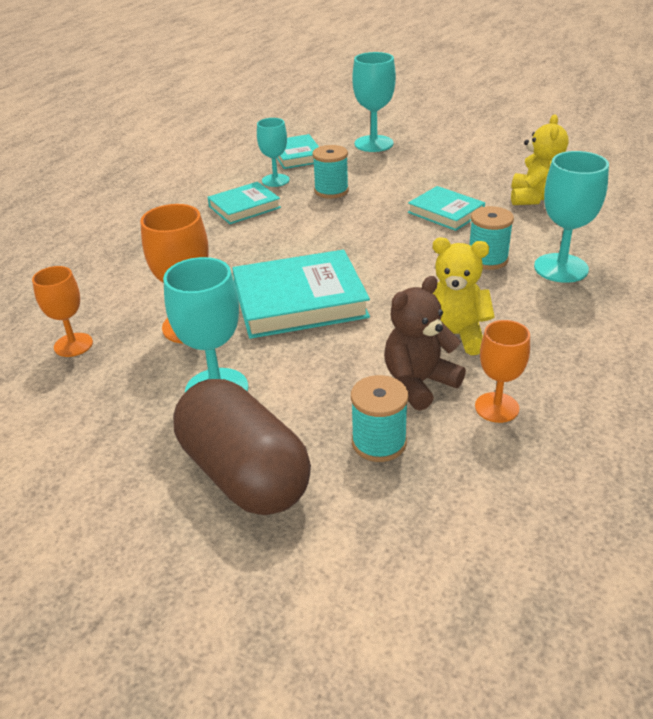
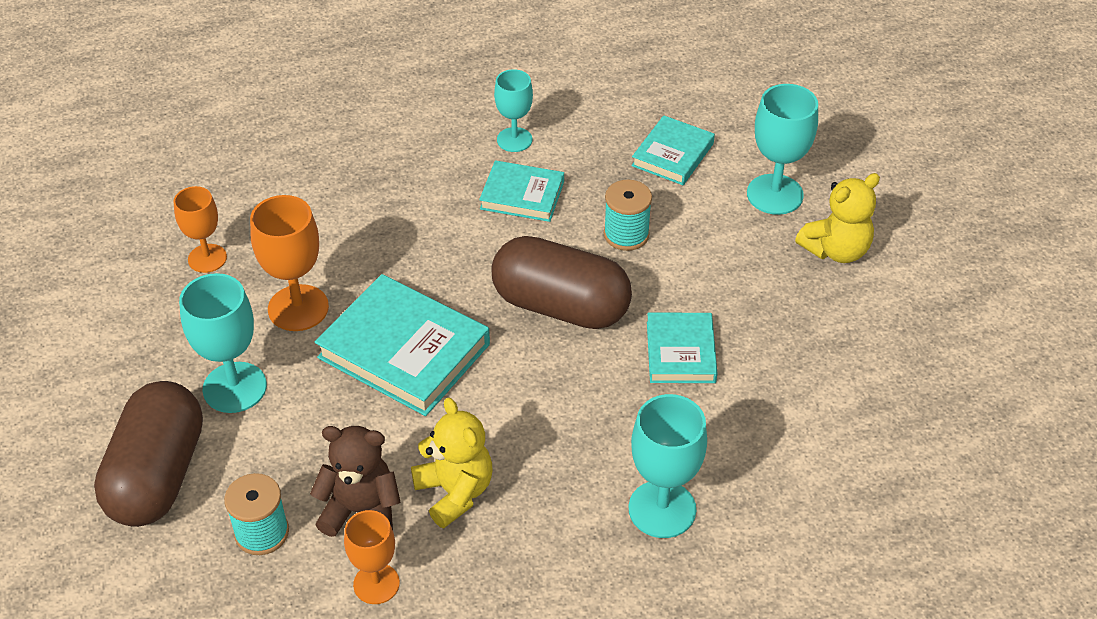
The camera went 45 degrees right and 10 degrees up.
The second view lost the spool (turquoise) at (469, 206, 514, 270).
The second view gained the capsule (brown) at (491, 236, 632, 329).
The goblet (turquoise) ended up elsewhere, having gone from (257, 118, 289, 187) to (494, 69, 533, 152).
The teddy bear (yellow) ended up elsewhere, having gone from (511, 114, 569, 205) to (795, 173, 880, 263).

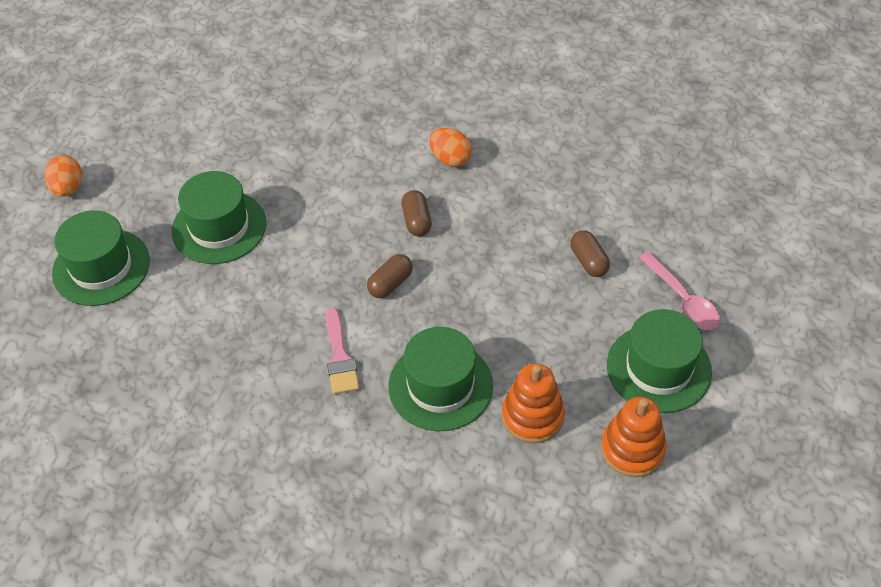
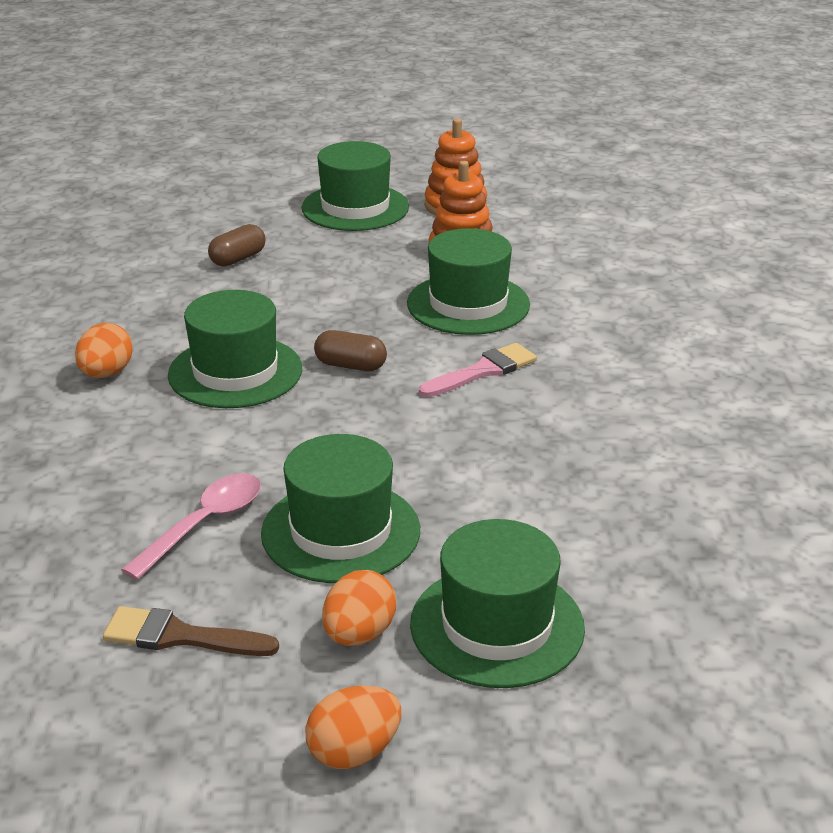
The camera went 115 degrees left and 20 degrees down.
The second view gained the brush (brown) at (103, 606, 279, 656).
The second view gained the egg (orange) at (322, 570, 396, 646).
The spoon (pink) ended up elsewhere, having gone from (639, 251, 720, 330) to (121, 473, 261, 580).
Where the capsule (brown) stood at (402, 190, 432, 236), the hat (green) came to stand at (168, 290, 302, 408).

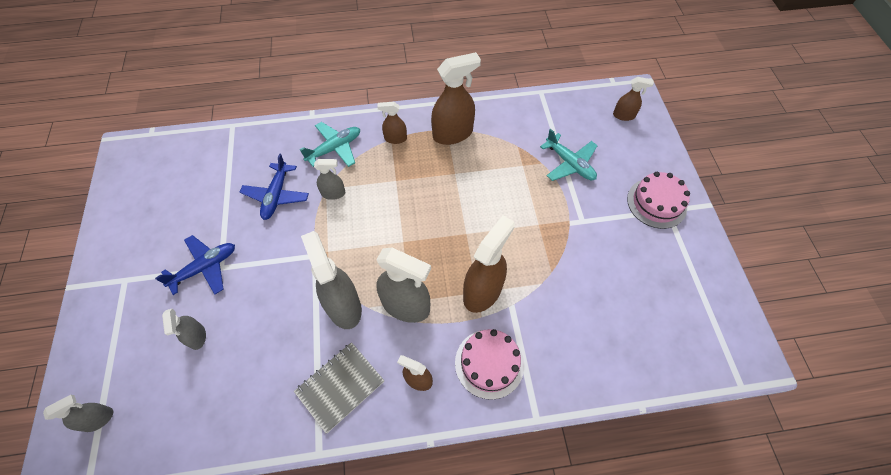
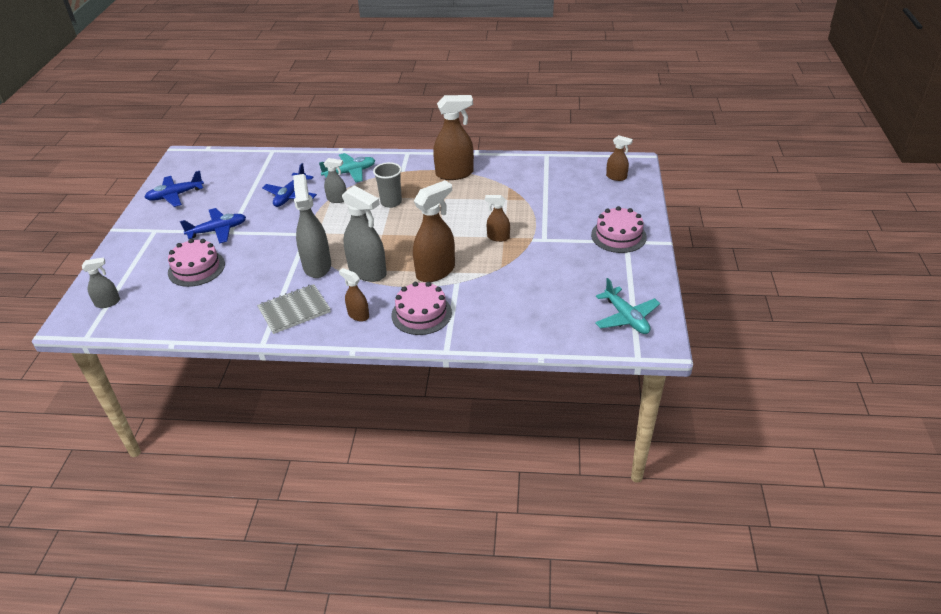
The camera went 15 degrees right and 20 degrees down.
The second view gained the plane (blue) at (144, 171, 204, 207).
The second view gained the cup (grey) at (373, 162, 402, 208).
The spray bottle (brown) ended up elsewhere, having gone from (377, 102, 407, 144) to (485, 195, 510, 242).
The plane (turquoise) ended up elsewhere, having gone from (540, 129, 598, 181) to (595, 278, 660, 334).
Where the spray bottle (grey) stood at (162, 308, 206, 350), the cake (pink) came to stand at (168, 239, 225, 287).

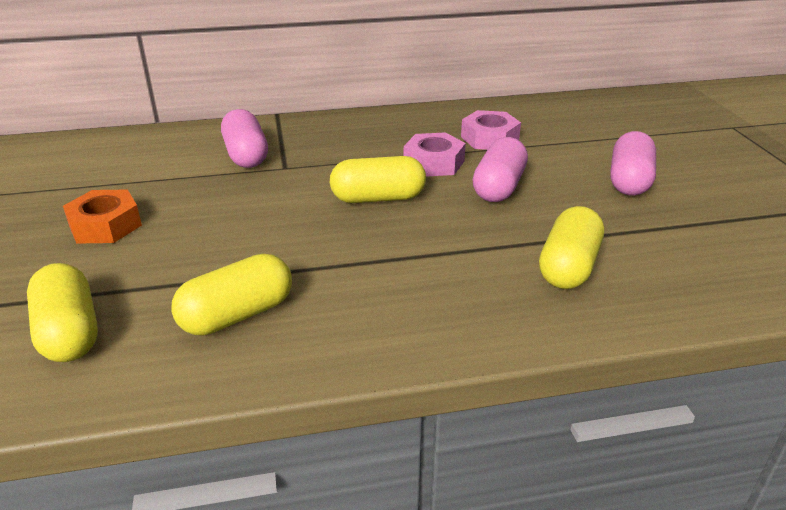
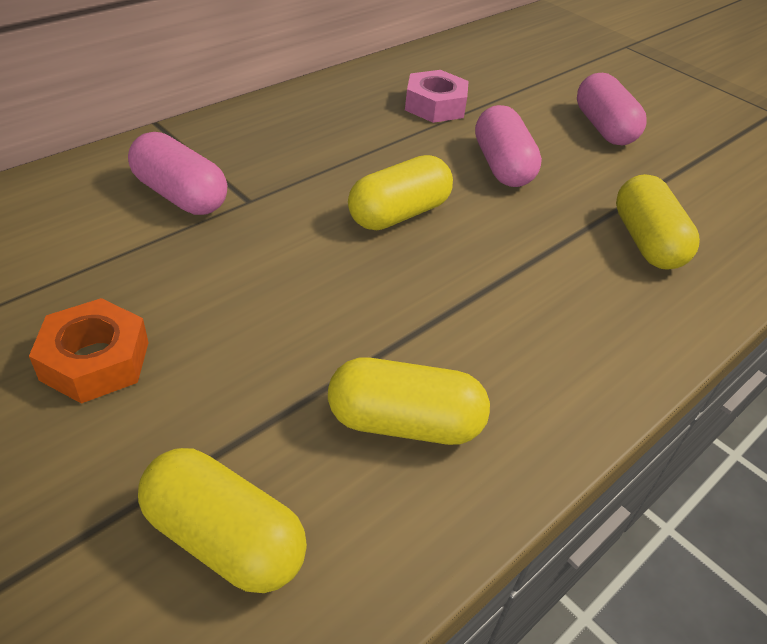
The camera went 35 degrees left and 10 degrees up.
The second view lost the nut (pink) at (404, 132, 466, 177).
The capsule (yellow) at (171, 254, 292, 336) ended up facing another way, 75 degrees clockwise from before.

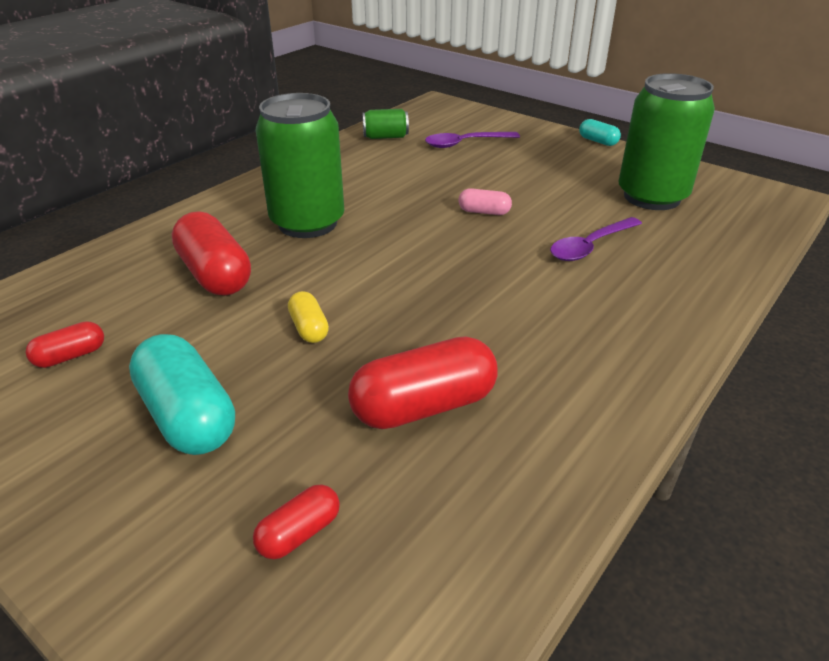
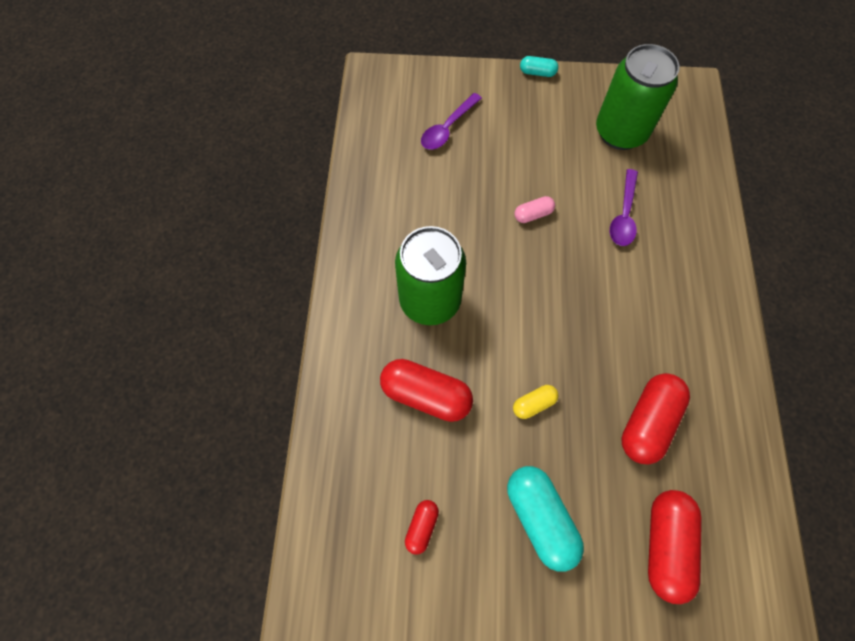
The camera went 35 degrees left and 30 degrees up.
The second view lost the can (green) at (362, 109, 409, 139).
The capsule (turquoise) at (129, 334, 235, 455) ended up facing another way, 45 degrees clockwise from before.
The capsule (yellow) at (288, 291, 329, 343) ended up facing another way, 60 degrees counterclockwise from before.
The size of the capsule (red) at (253, 484, 340, 559) changed by a factor of 1.95.

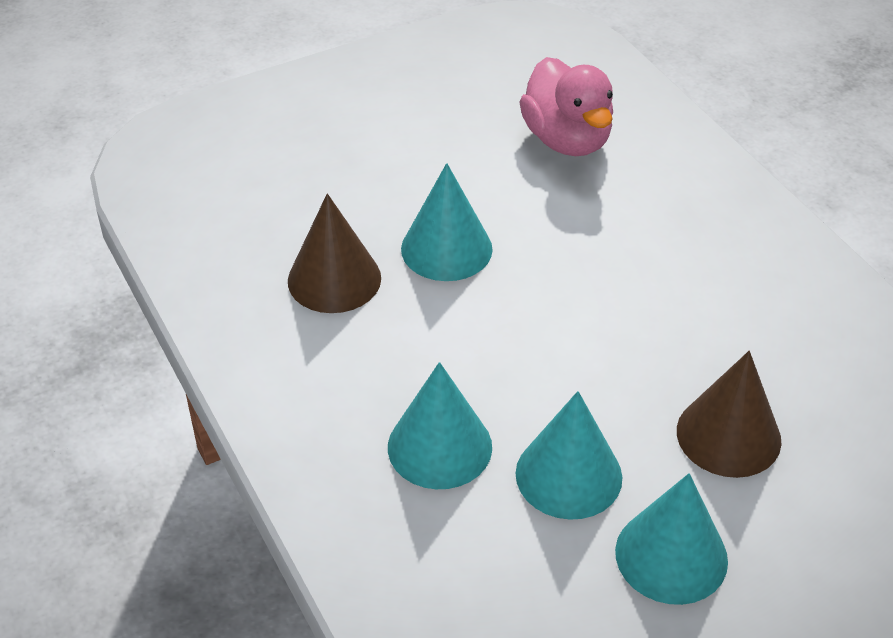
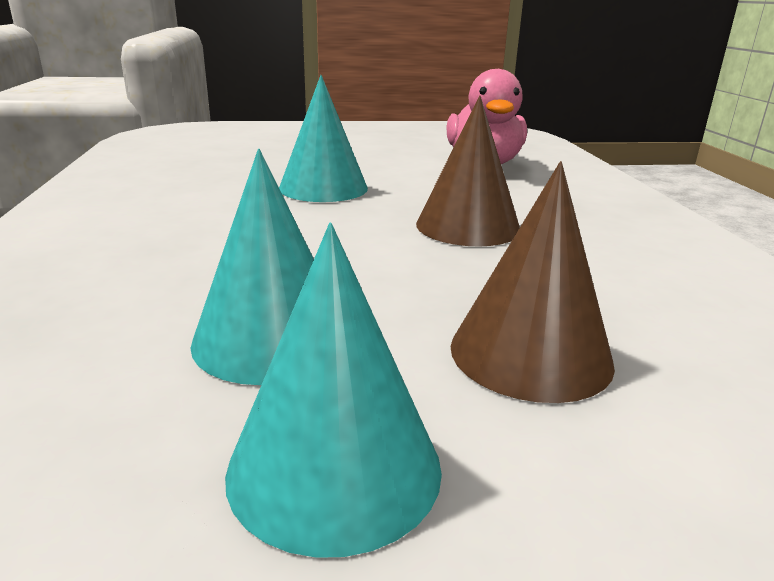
The camera went 20 degrees right and 20 degrees down.
The second view lost the cone (turquoise) at (388, 362, 492, 489).
The cone (brown) ended up elsewhere, having gone from (288, 193, 381, 313) to (416, 95, 520, 247).

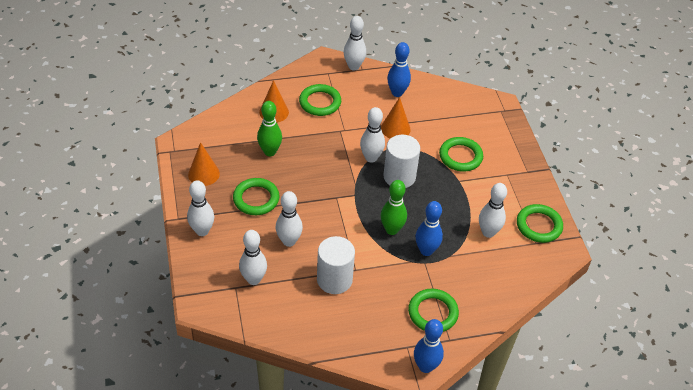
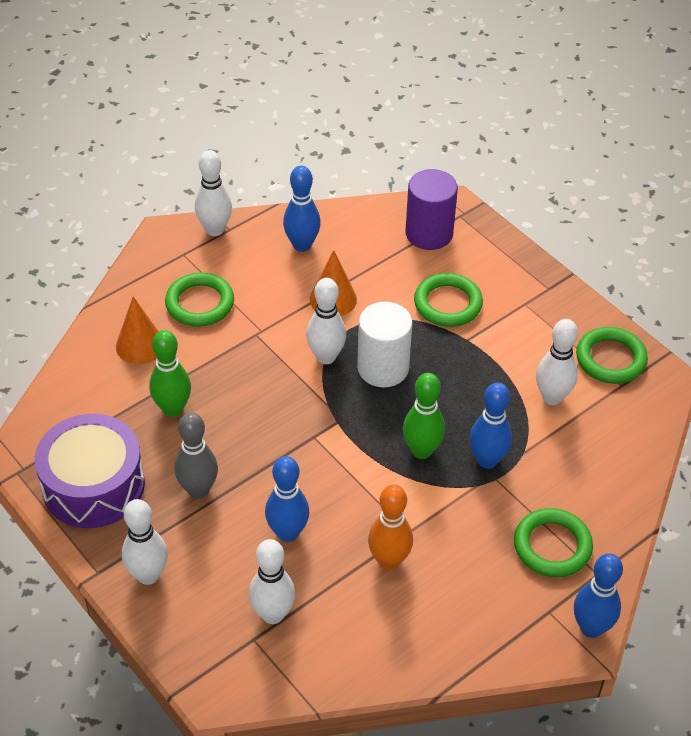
The camera went 25 degrees left and 0 degrees up.
The second view gained the cylinder (purple) at (405, 169, 458, 250).
Where the cone (orange) stood at (188, 142, 220, 186), the drum (purple) came to stand at (35, 414, 145, 528).
Where the ring (green) stood at (233, 178, 279, 215), the bowling pin (grey) came to stand at (174, 412, 218, 499).
Where the cylinder (white) stood at (317, 236, 355, 294), the bowling pin (orange) came to stand at (368, 485, 413, 570).
What was the bowling pin (white) at (276, 191, 303, 247) turned into the bowling pin (blue) at (265, 456, 309, 542).

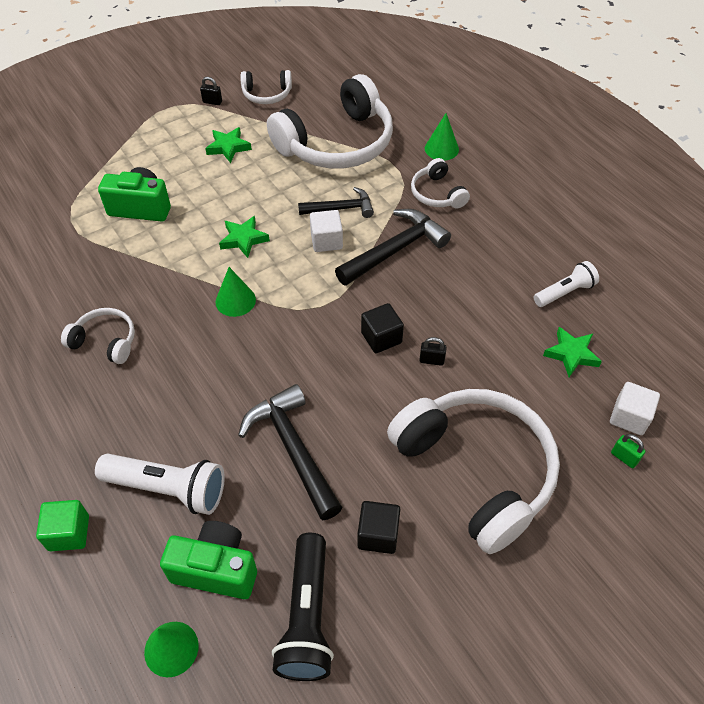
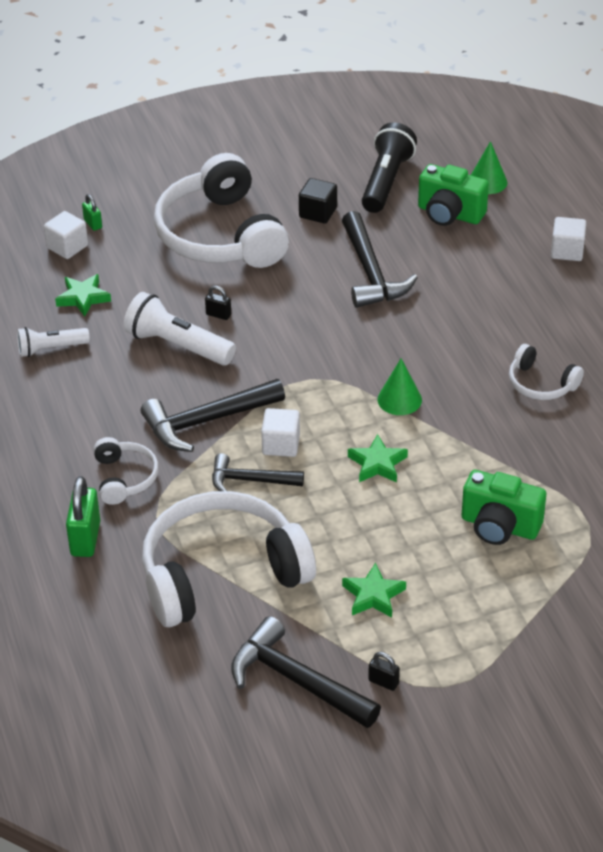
The camera went 165 degrees left and 10 degrees down.
The second view lost the cube (black) at (361, 303, 404, 353).
The flashlight (white) ended up elsewhere, having gone from (95, 454, 225, 515) to (124, 292, 236, 366).
Where the headphones (white) stood at (240, 70, 292, 104), the hammer (black) came to stand at (231, 616, 381, 728).
Where the cone (green) stood at (425, 113, 459, 161), the padlock (green) came to stand at (66, 476, 100, 557).
What was the cube (green) at (36, 500, 89, 551) turned into the cube (white) at (551, 217, 586, 261).

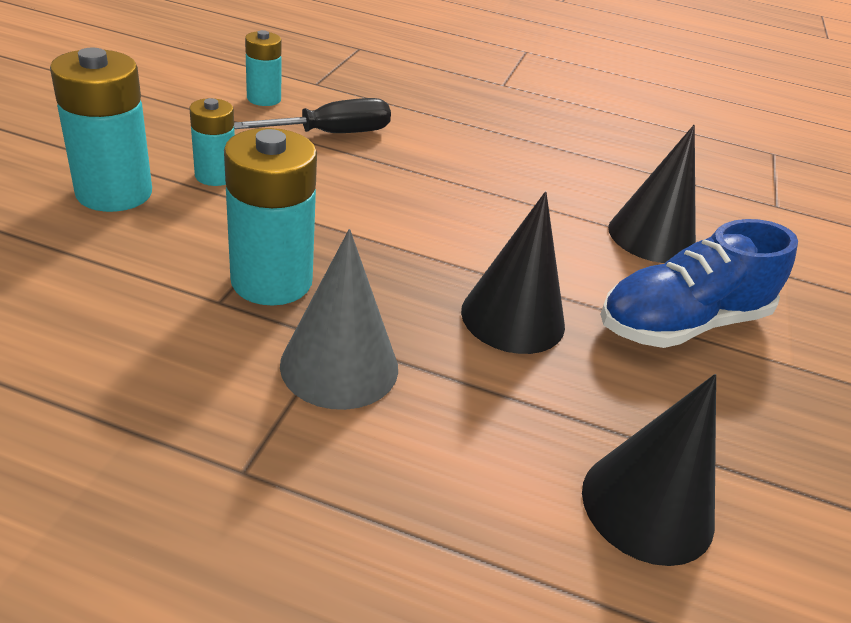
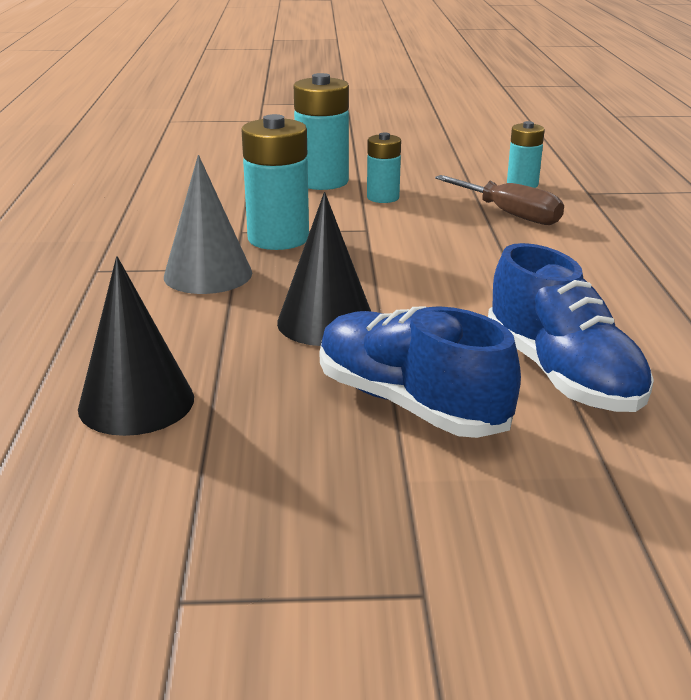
The camera went 75 degrees right and 10 degrees down.
Where the cone (black) stood at (608, 125, 696, 263), the shoe (blue) came to stand at (488, 243, 654, 412).
What was the screwdriver (black) at (234, 98, 391, 133) turned into the screwdriver (brown) at (435, 175, 564, 225).

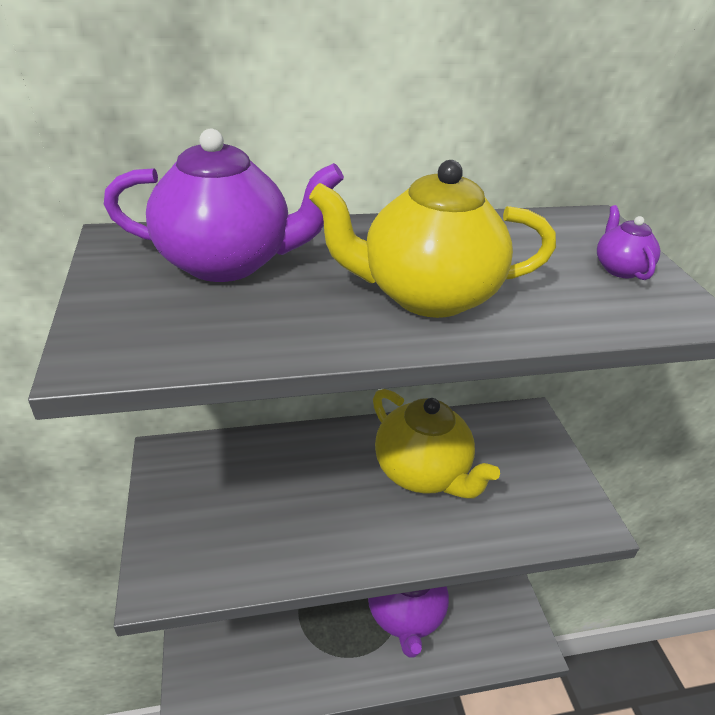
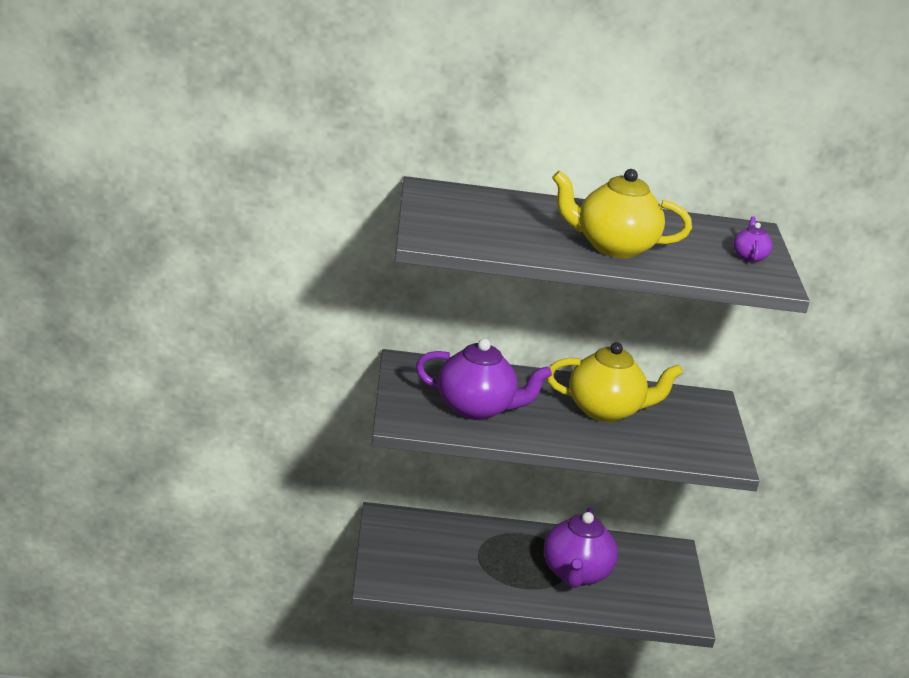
The camera went 10 degrees right and 10 degrees down.
The teapot (purple) ended up elsewhere, having gone from (104, 129, 344, 282) to (416, 339, 552, 420).
The teapot (yellow) at (373, 389, 500, 499) ended up facing another way, 60 degrees counterclockwise from before.

